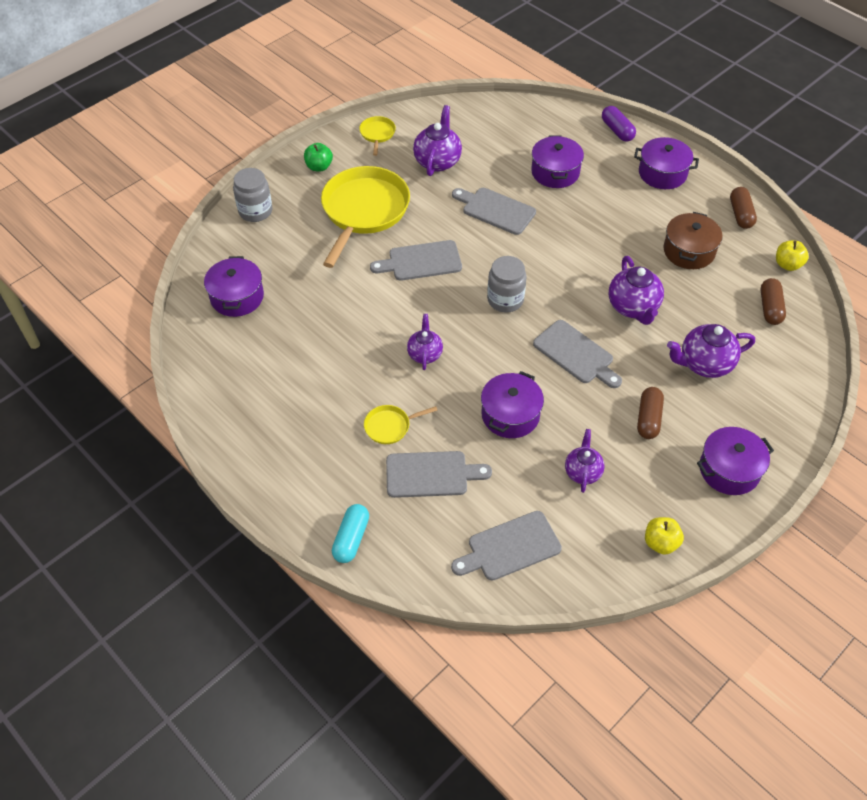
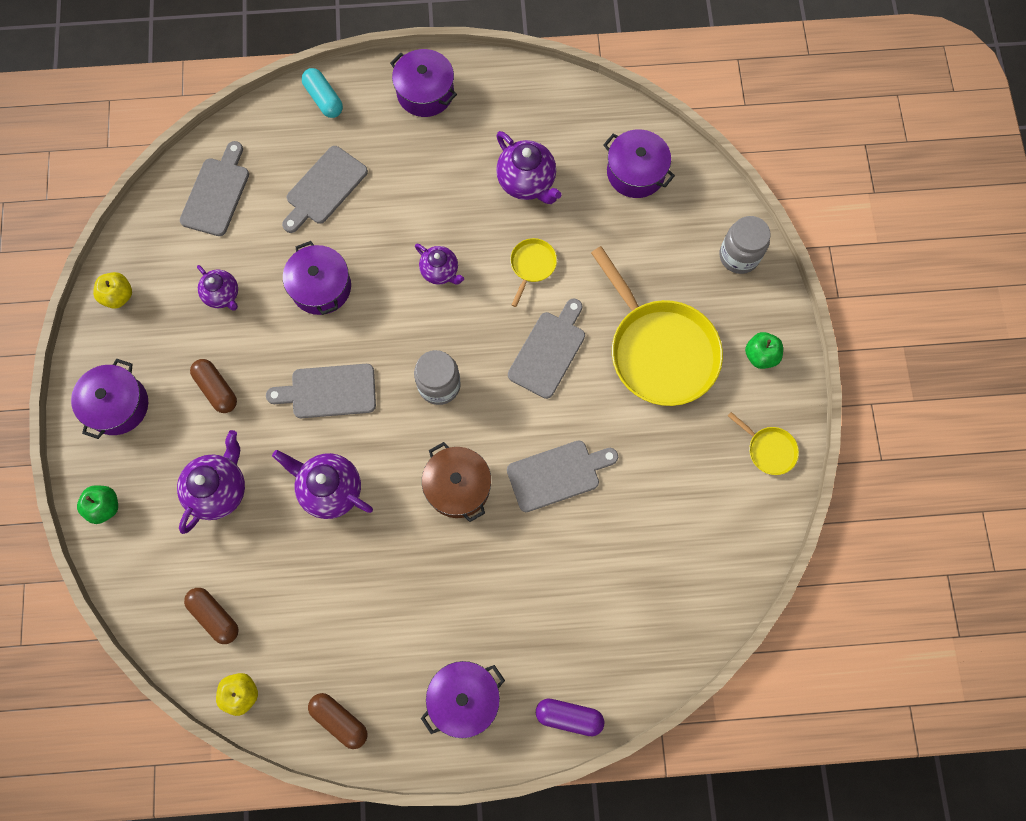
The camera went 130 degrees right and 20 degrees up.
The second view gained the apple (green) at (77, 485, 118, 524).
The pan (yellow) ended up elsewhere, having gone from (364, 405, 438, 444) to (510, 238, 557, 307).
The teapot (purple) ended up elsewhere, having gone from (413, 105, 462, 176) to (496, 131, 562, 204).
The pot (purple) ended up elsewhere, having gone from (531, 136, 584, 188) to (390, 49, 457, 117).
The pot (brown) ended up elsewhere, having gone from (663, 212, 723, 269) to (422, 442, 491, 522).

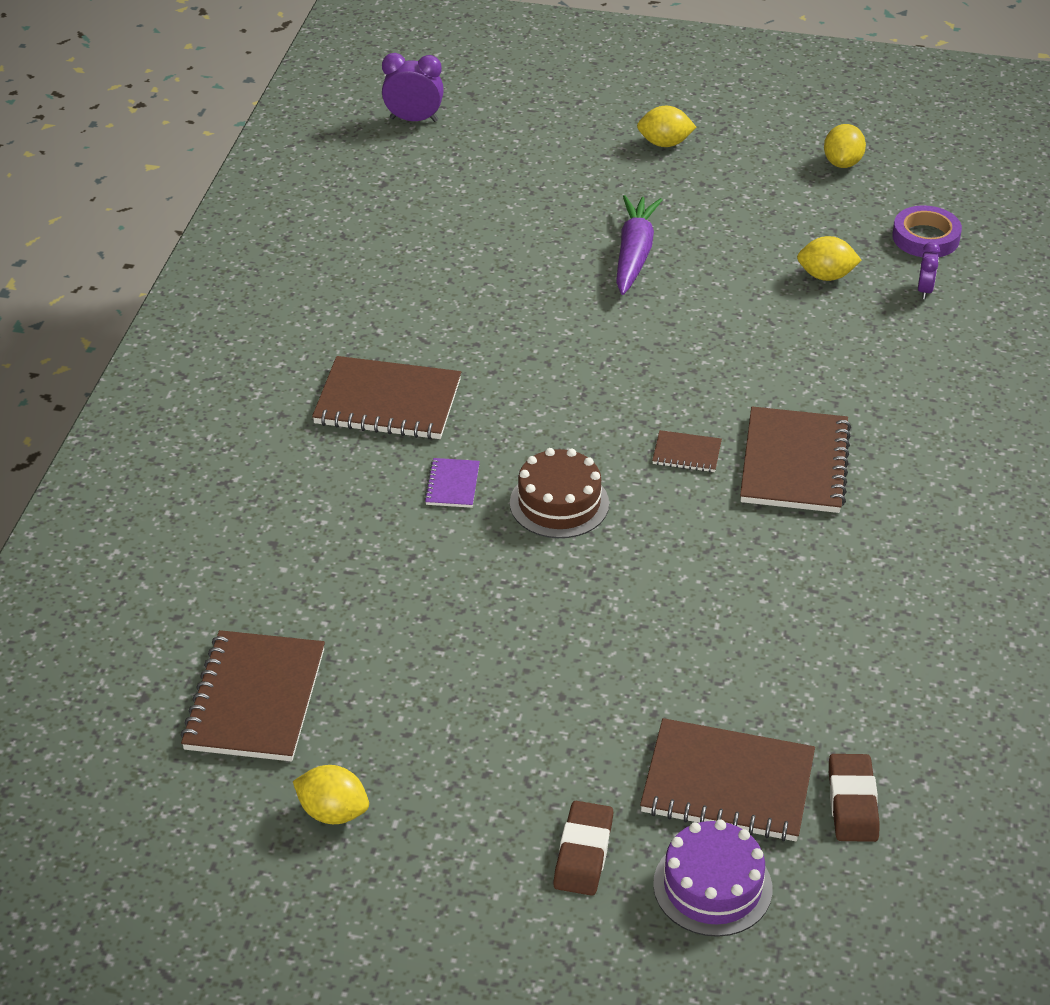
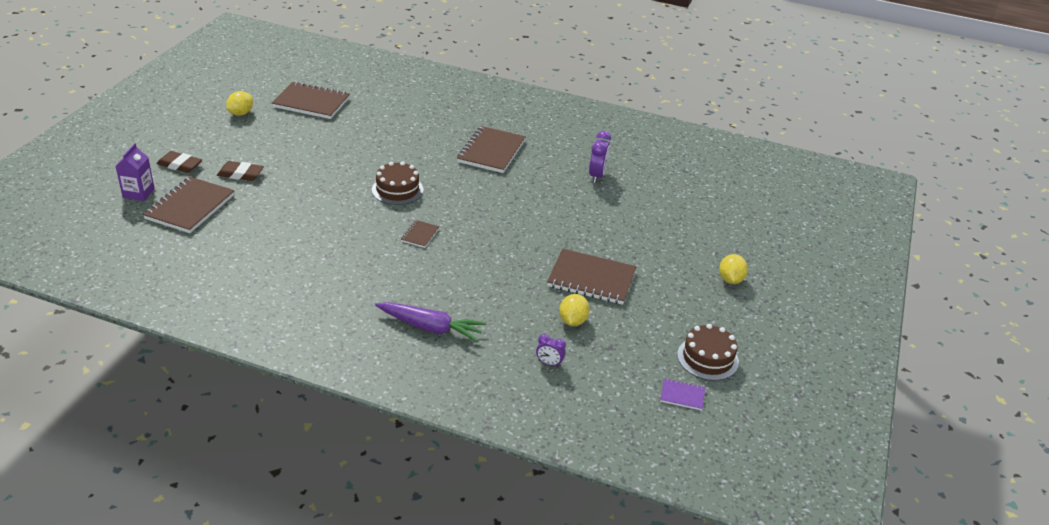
The camera went 95 degrees right and 5 degrees down.
The second view lost the tape (purple) at (892, 205, 962, 257).
The clock (purple) ended up elsewhere, having gone from (382, 53, 444, 122) to (589, 131, 611, 183).
The notebook (purple) ended up elsewhere, having gone from (424, 458, 480, 508) to (660, 378, 705, 410).
The carrot (purple) ended up elsewhere, having gone from (616, 195, 662, 295) to (375, 302, 486, 342).
The notebook (brown) ended up elsewhere, having gone from (740, 406, 851, 513) to (547, 249, 636, 305).
The eraser (brown) ended up elsewhere, having gone from (829, 754, 880, 842) to (217, 161, 264, 181).
Where the cake (purple) stood at (653, 820, 772, 937), the carton (purple) came to stand at (116, 143, 155, 201).
Where the lemon (yellow) stood at (824, 124, 866, 168), the cake (brown) came to stand at (677, 324, 739, 381).

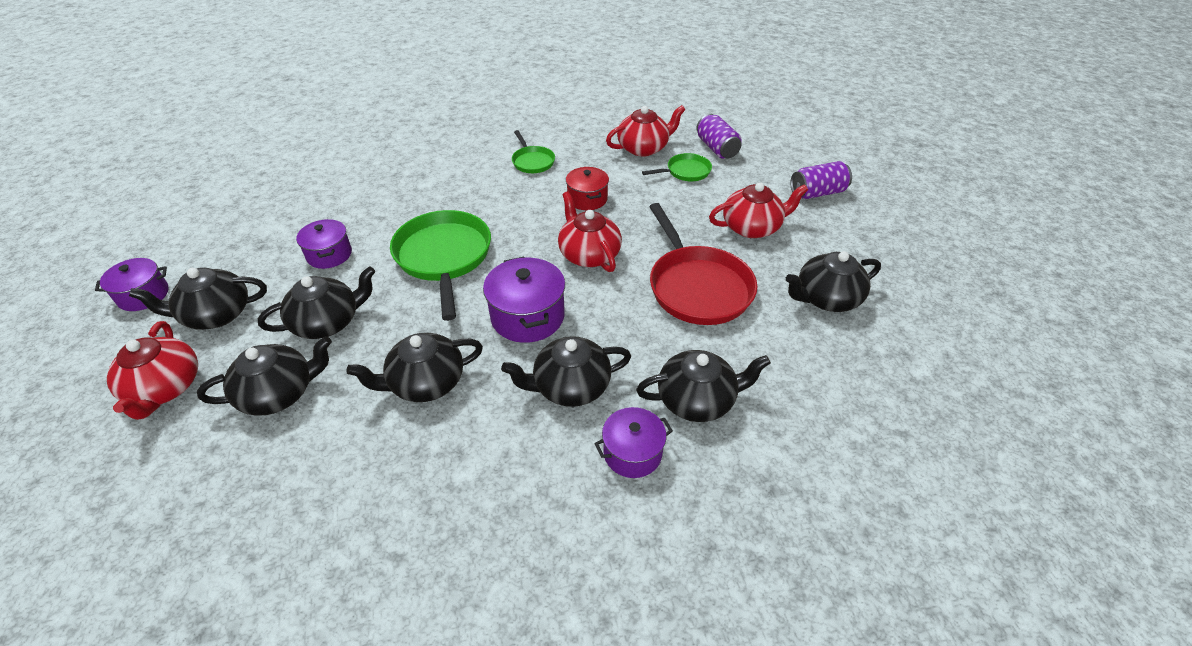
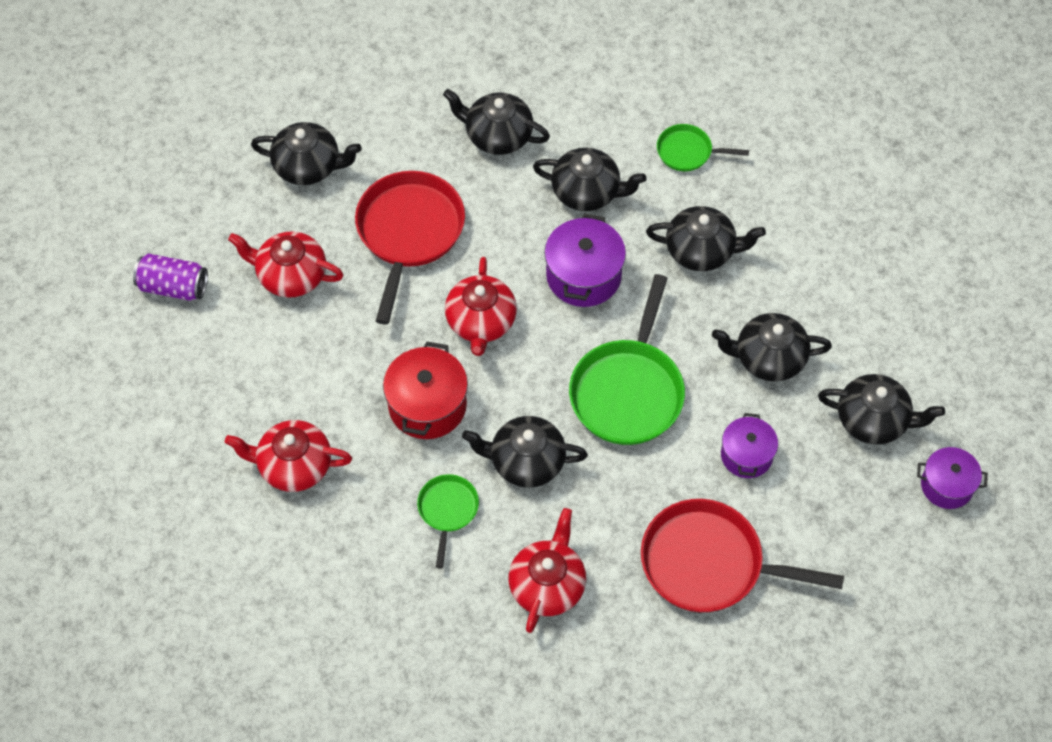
The camera went 150 degrees left and 15 degrees up.
The second view lost the pot (purple) at (594, 407, 673, 478).
The second view lost the can (purple) at (696, 114, 742, 159).
The second view gained the pan (red) at (641, 499, 844, 612).
The teapot (red) ended up elsewhere, having gone from (107, 321, 198, 420) to (509, 508, 586, 633).
The teapot (black) ended up elsewhere, having gone from (197, 336, 332, 416) to (462, 416, 588, 488).
The pan (green) ended up elsewhere, having gone from (642, 153, 712, 181) to (657, 124, 749, 171).
The size of the pot (red) at (566, 167, 609, 210) changed by a factor of 1.52.

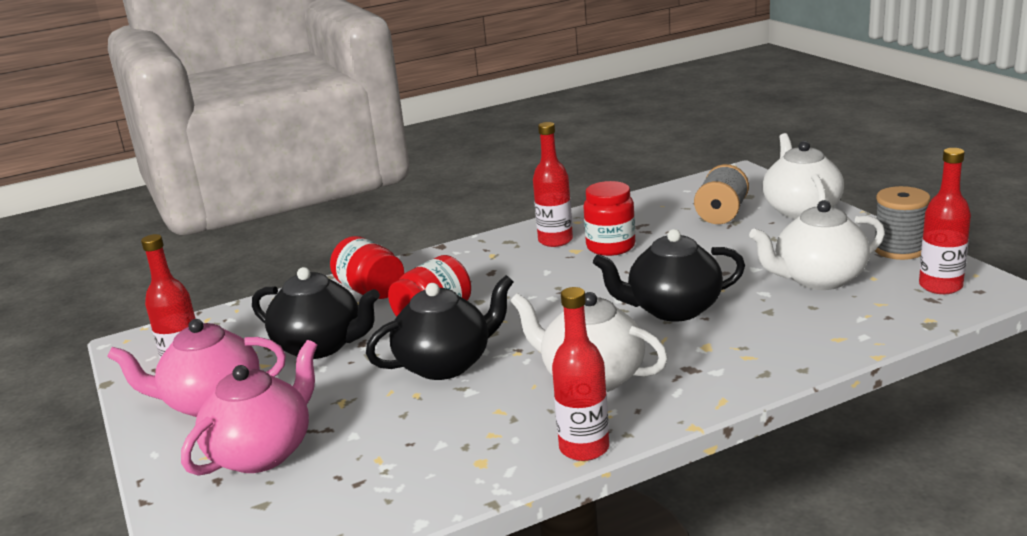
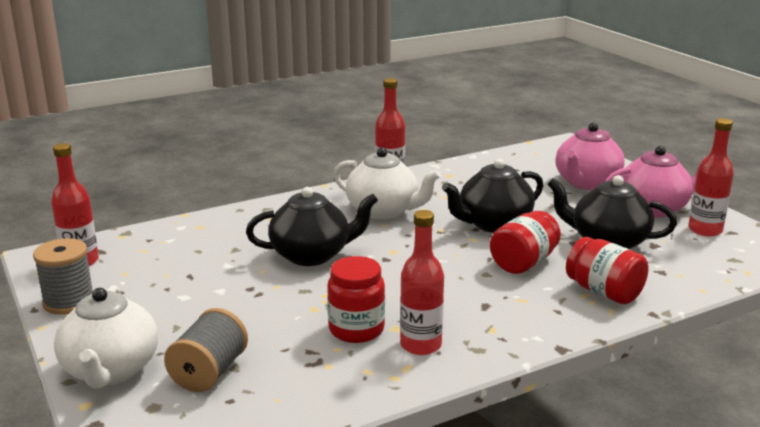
The camera went 175 degrees right and 0 degrees up.
The second view lost the teapot (white) at (749, 200, 885, 290).

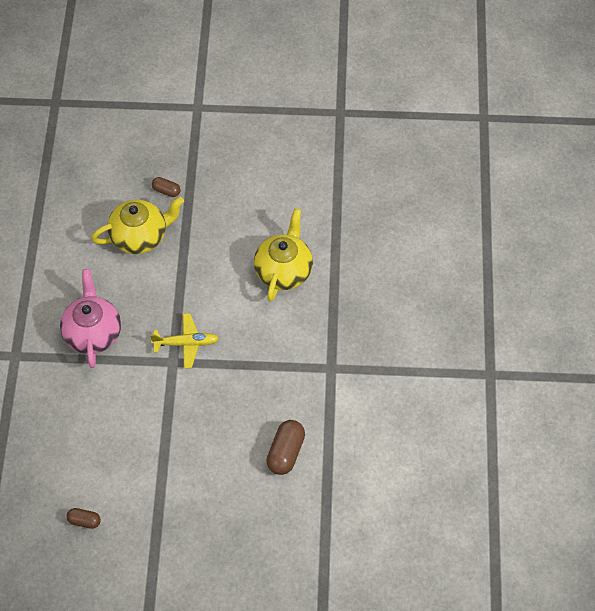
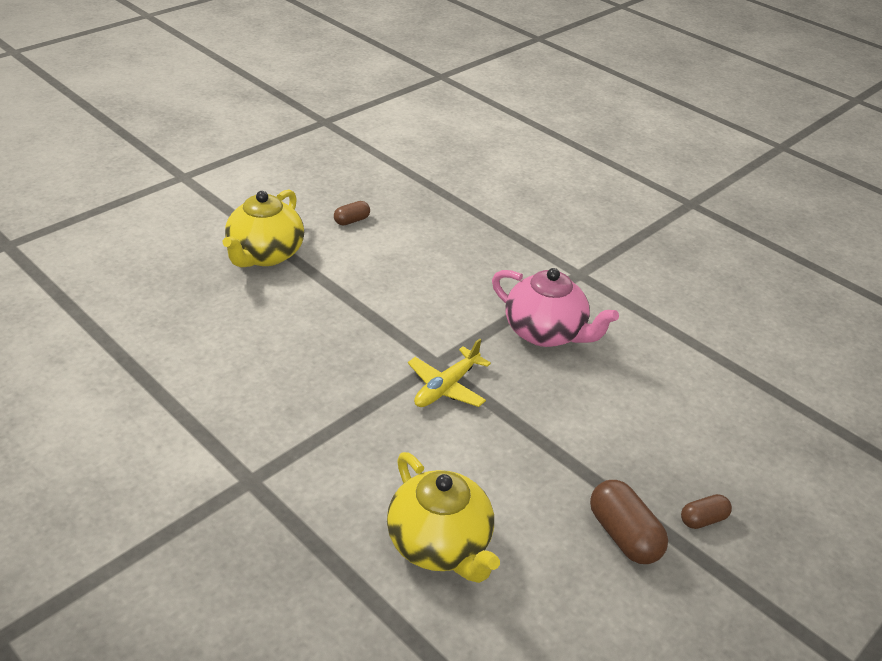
The camera went 130 degrees right and 20 degrees down.
The teapot (yellow) ended up elsewhere, having gone from (91, 197, 184, 254) to (223, 189, 304, 267).
The capsule (brown) ended up elsewhere, having gone from (266, 420, 305, 475) to (590, 480, 668, 564).

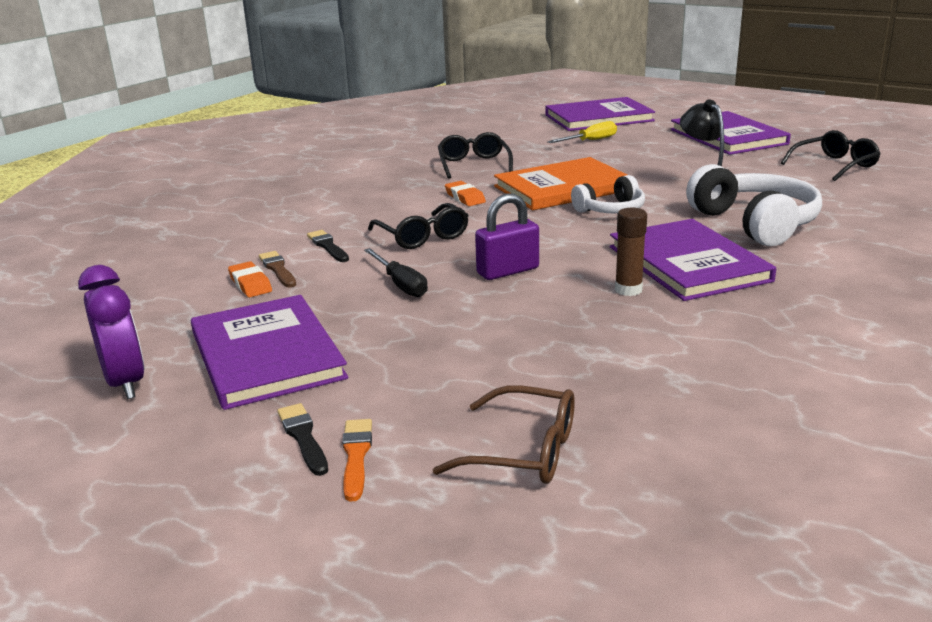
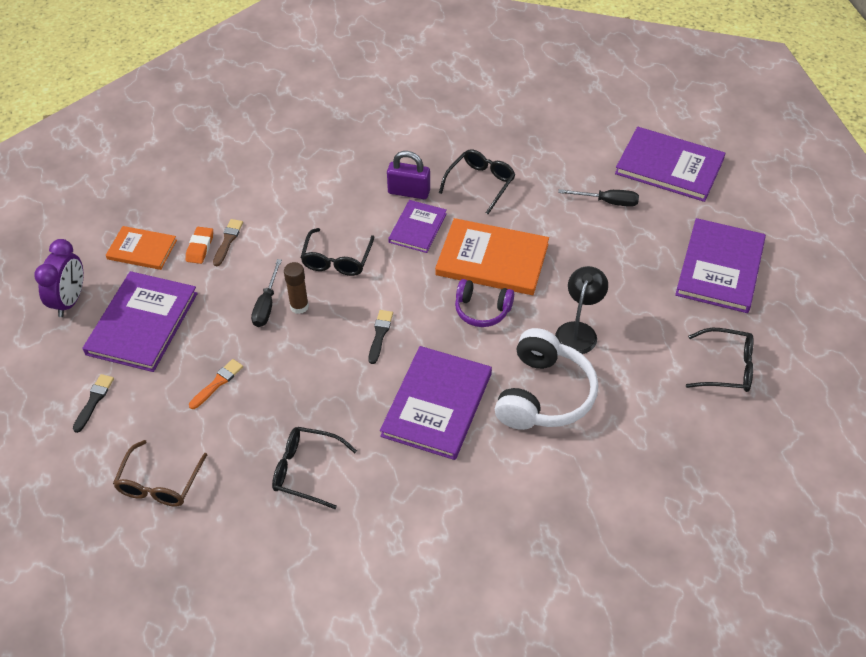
The camera went 40 degrees right and 25 degrees up.
The second view gained the book (orange) at (106, 226, 177, 270).
The second view gained the glasses (black) at (272, 427, 357, 509).
The brush (black) ended up elsewhere, having gone from (307, 230, 349, 262) to (368, 310, 393, 364).
The brush (orange) ended up elsewhere, having gone from (342, 419, 372, 501) to (189, 359, 243, 409).
The padlock (purple) ended up elsewhere, having gone from (475, 193, 539, 280) to (387, 151, 430, 199).
The glue stick (brown) ended up elsewhere, having gone from (615, 208, 647, 296) to (284, 262, 309, 314).
Where the eraser (orange) stood at (445, 181, 486, 206), the book (purple) came to stand at (388, 200, 447, 253).
What was the screwdriver (yellow) at (547, 121, 617, 143) turned into the screwdriver (black) at (558, 189, 639, 207).
What was the headphones (white) at (571, 175, 645, 213) turned into the headphones (purple) at (455, 279, 514, 327).
The glasses (brown) at (433, 385, 575, 484) ended up facing another way, 45 degrees clockwise from before.

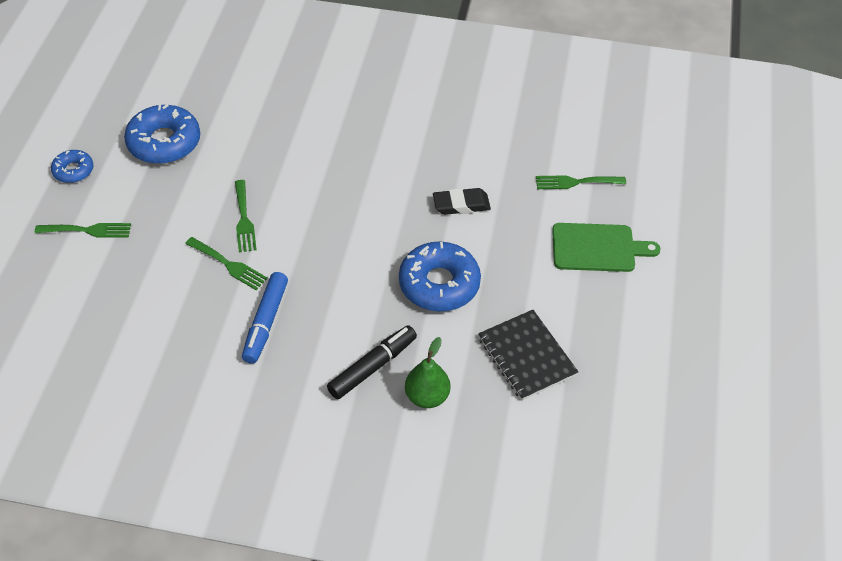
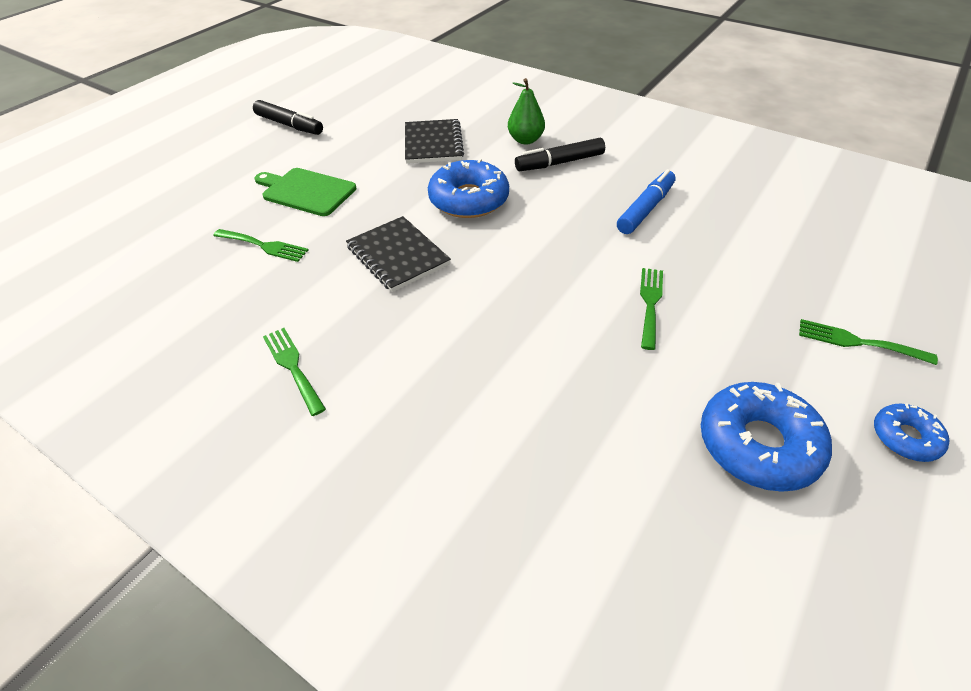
The camera went 155 degrees left and 5 degrees down.
The second view gained the marker (black) at (253, 100, 323, 135).
The fork (green) ended up elsewhere, having gone from (185, 237, 268, 290) to (263, 328, 326, 416).
Where the eraser (black) stood at (433, 188, 491, 215), the notebook (black) came to stand at (346, 216, 451, 292).

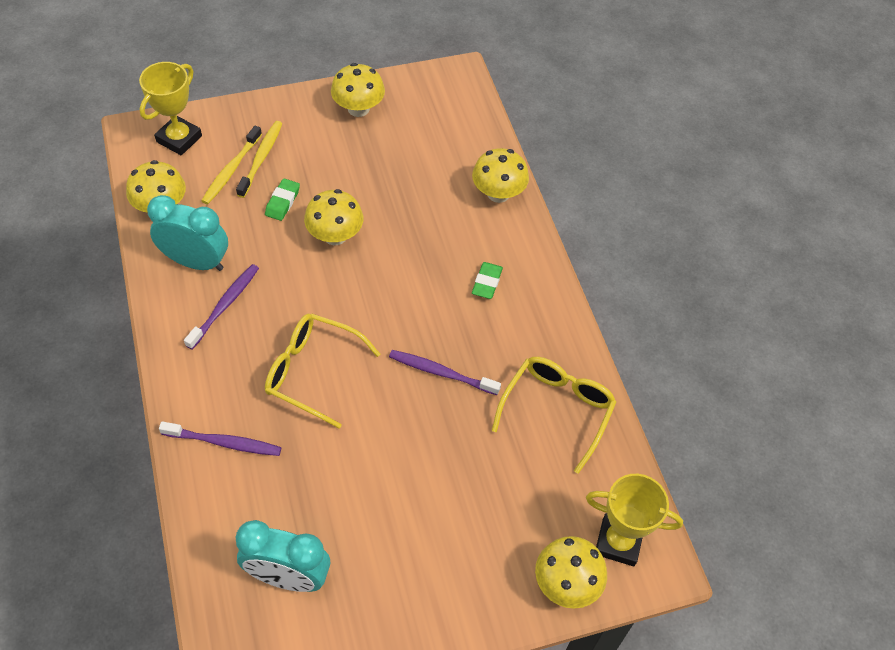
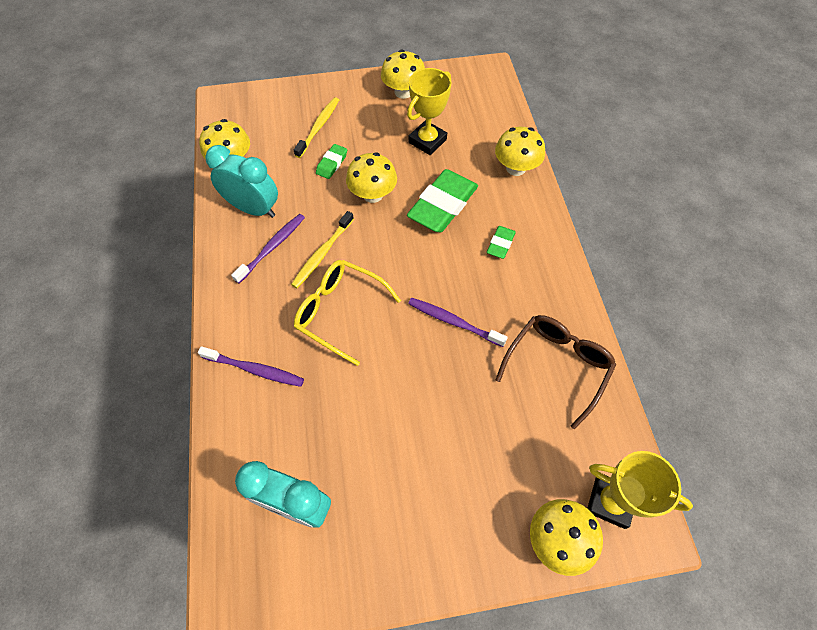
The camera went 10 degrees right and 5 degrees up.
The second view gained the eraser (green) at (407, 169, 478, 232).
The trophy (yellow) ended up elsewhere, having gone from (139, 62, 202, 155) to (407, 68, 452, 155).
The toothbrush (yellow) ended up elsewhere, having gone from (201, 126, 262, 204) to (291, 211, 354, 288).
What was the glasses (yellow) at (491, 357, 616, 474) turned into the glasses (brown) at (496, 315, 616, 429).

